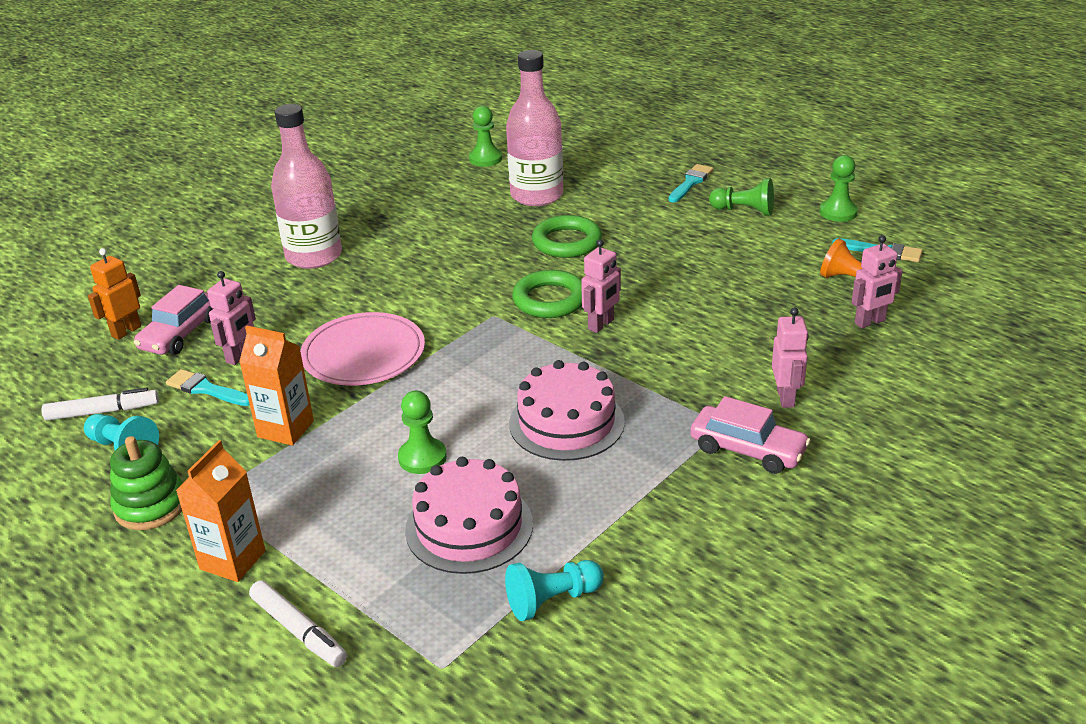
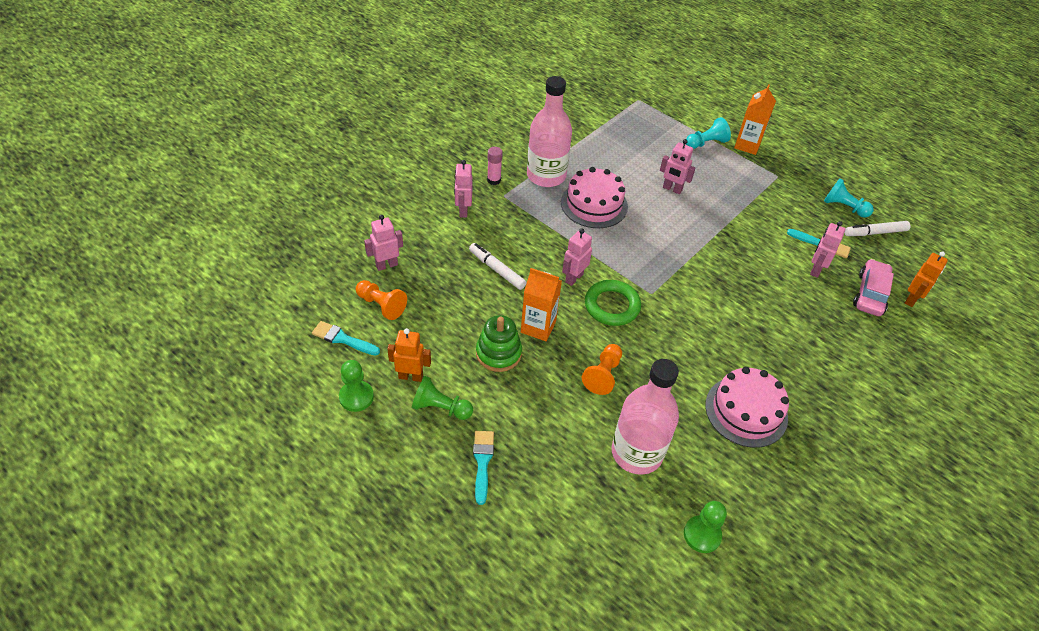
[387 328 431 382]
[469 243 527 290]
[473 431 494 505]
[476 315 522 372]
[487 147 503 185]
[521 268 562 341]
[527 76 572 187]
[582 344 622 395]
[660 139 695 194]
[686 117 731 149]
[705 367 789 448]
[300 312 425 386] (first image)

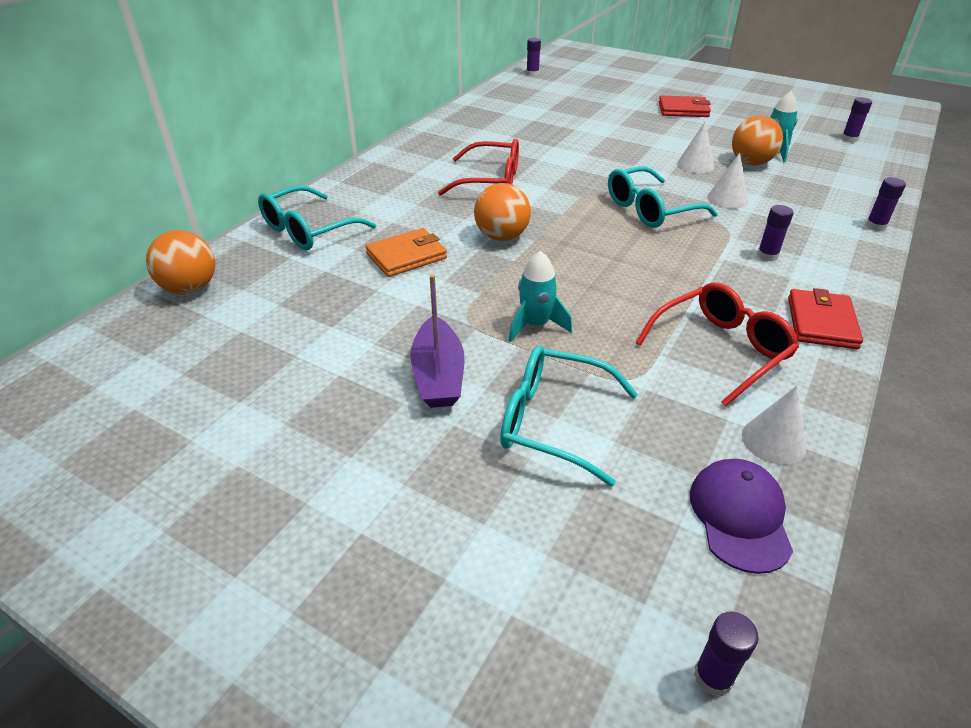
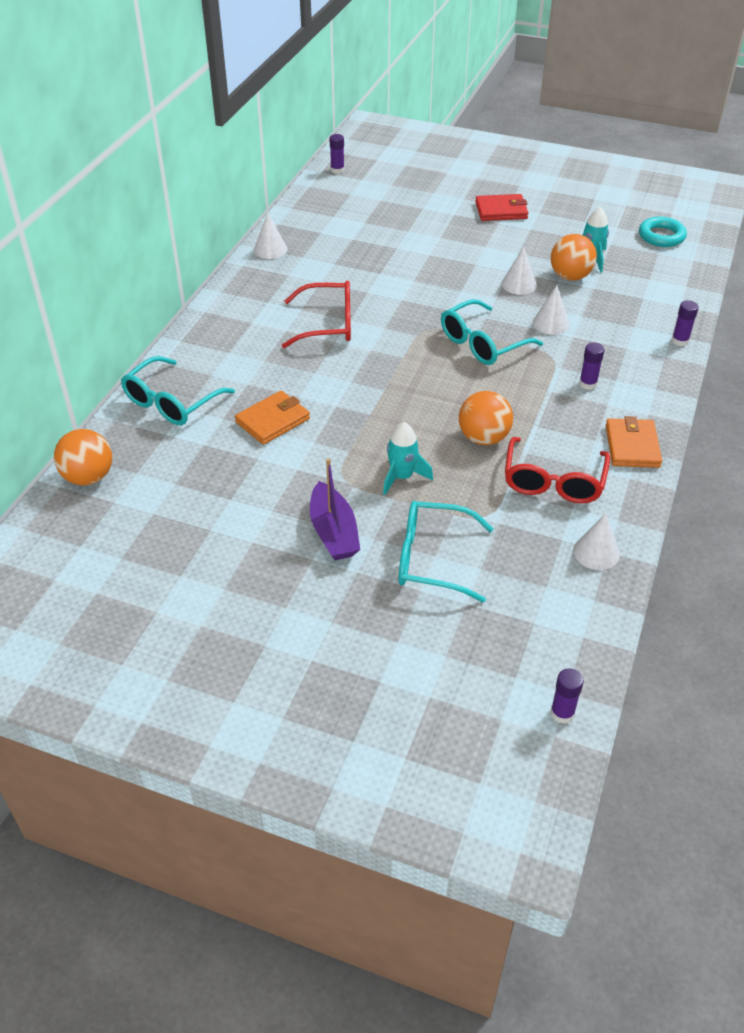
[254 212 288 259]
[459 391 513 445]
[505 437 610 503]
[606 416 662 468]
[639 217 687 247]
[690 459 793 574] (first image)

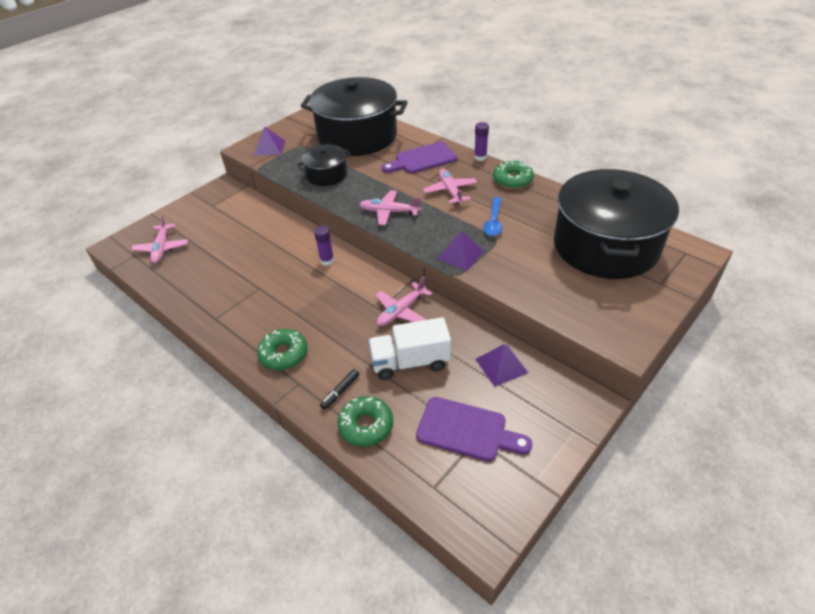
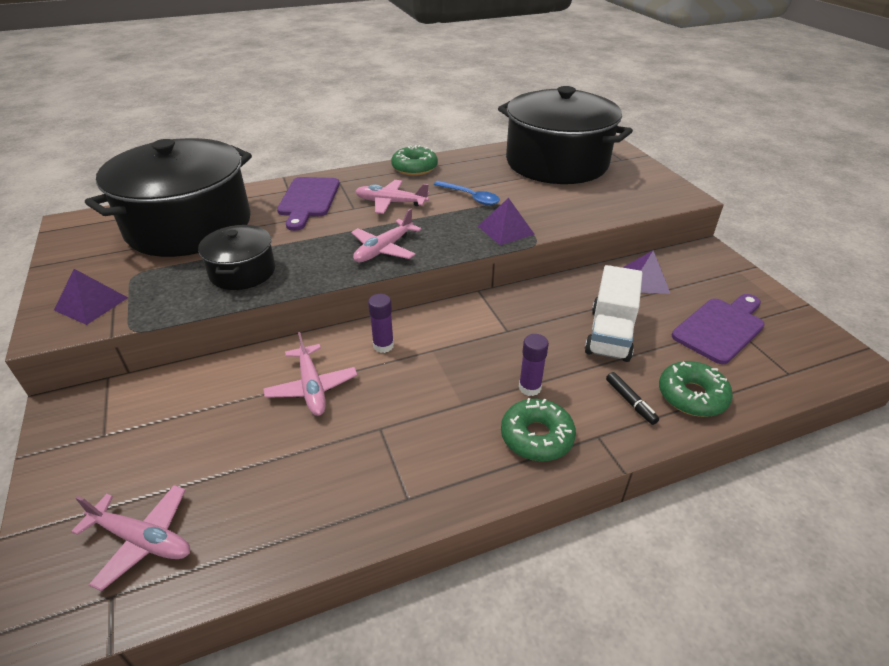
[263 332 357 416]
[519 334 549 396]

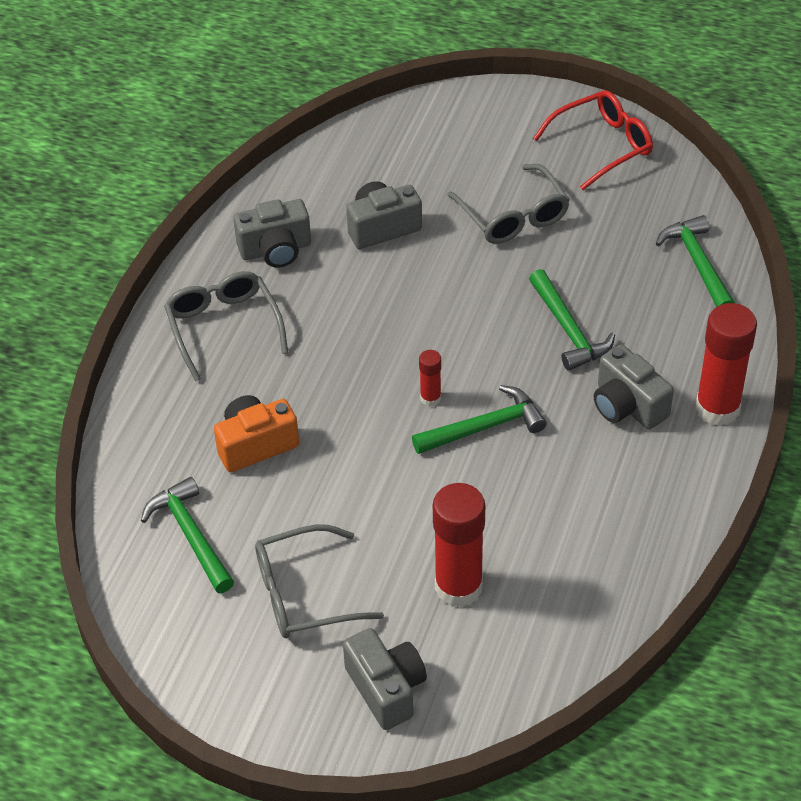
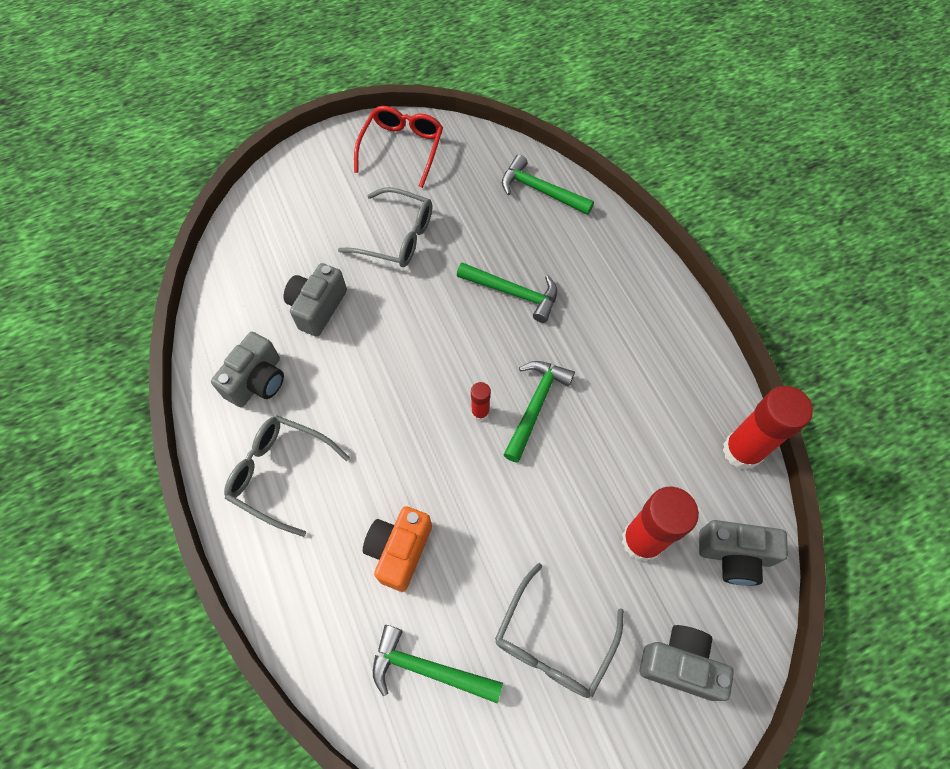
[699 520 788 586]
[723 386 813 470]

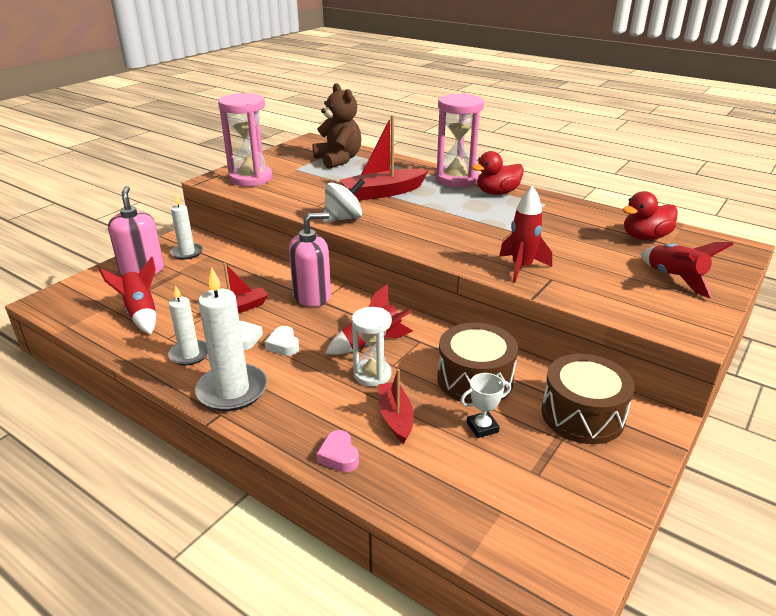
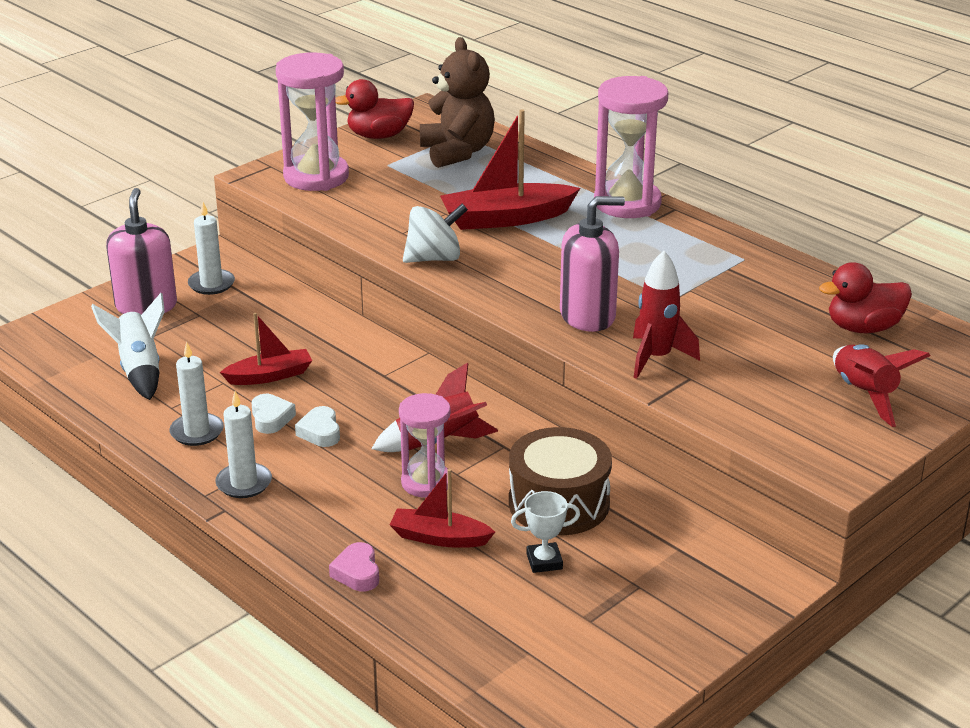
[91 293 165 400]
[215 391 272 498]
[335 79 414 139]
[390 469 495 548]
[399 393 452 498]
[560 196 625 332]
[541 354 635 444] (first image)

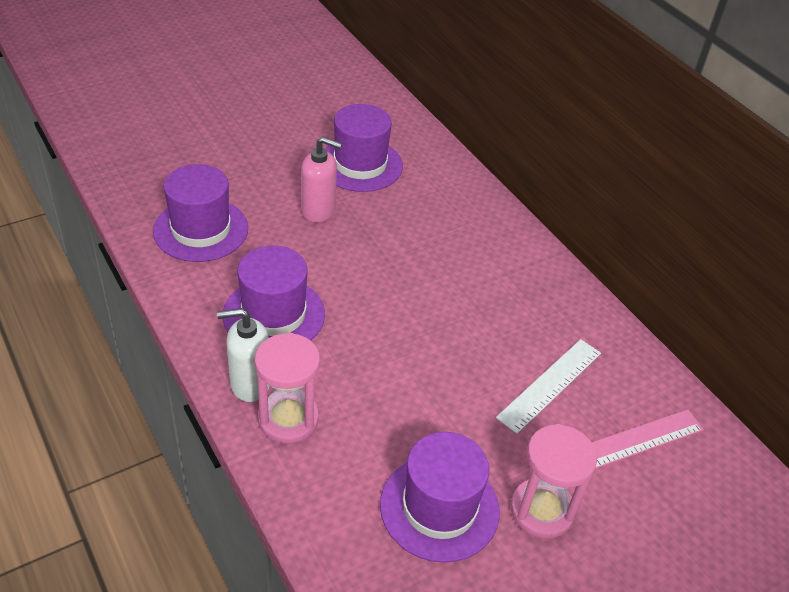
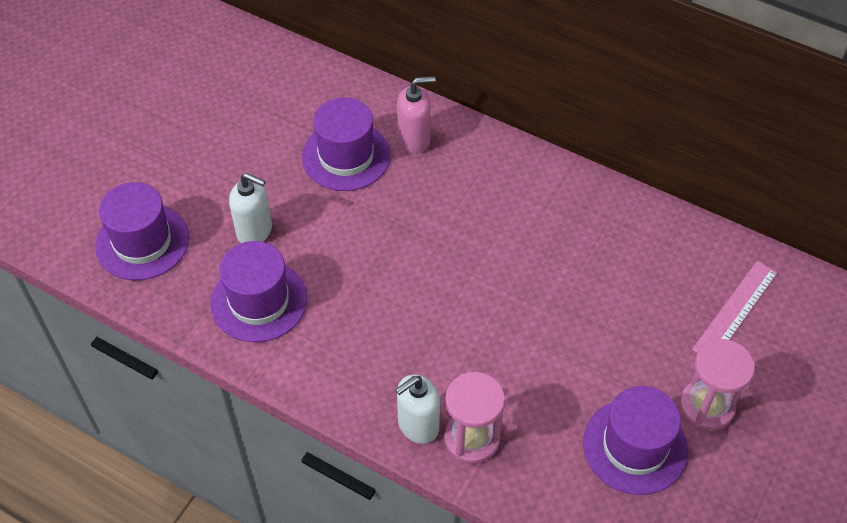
[95 182 189 280]
[229 173 272 243]
[397 76 436 154]
[496 339 601 434] (first image)

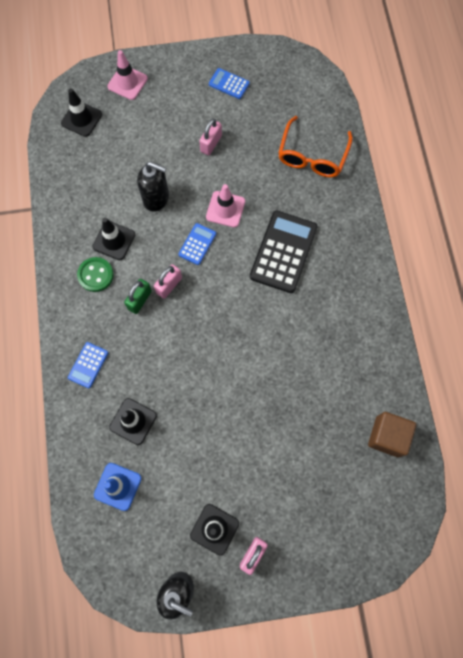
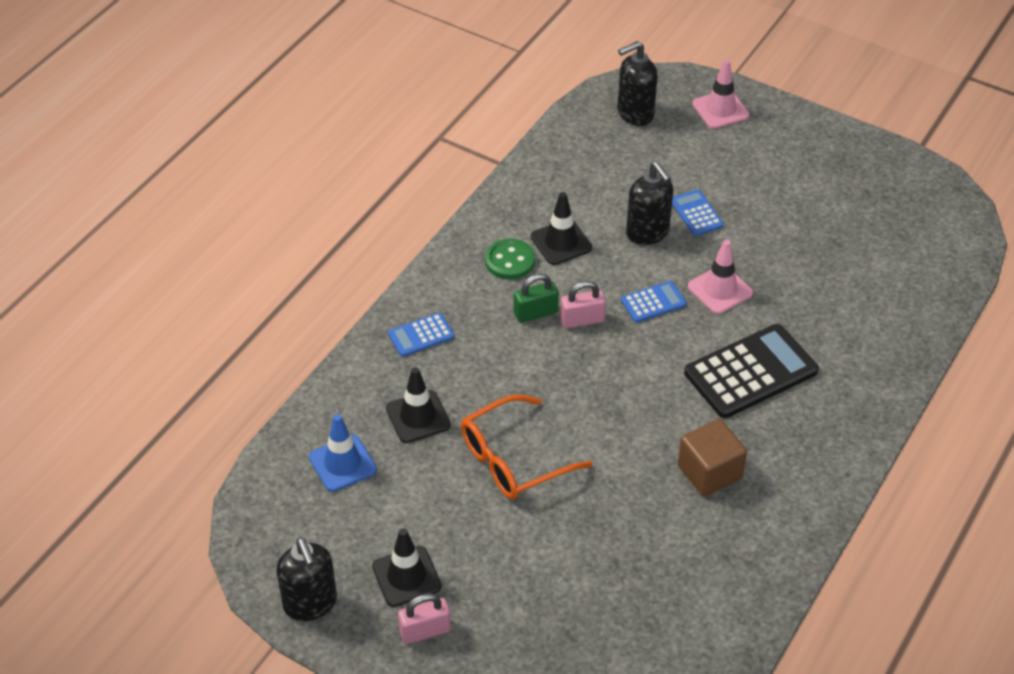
[461 394 593 500]
[618 41 658 126]
[672 190 723 236]
[678 419 747 497]
[199 118 222 155] (first image)

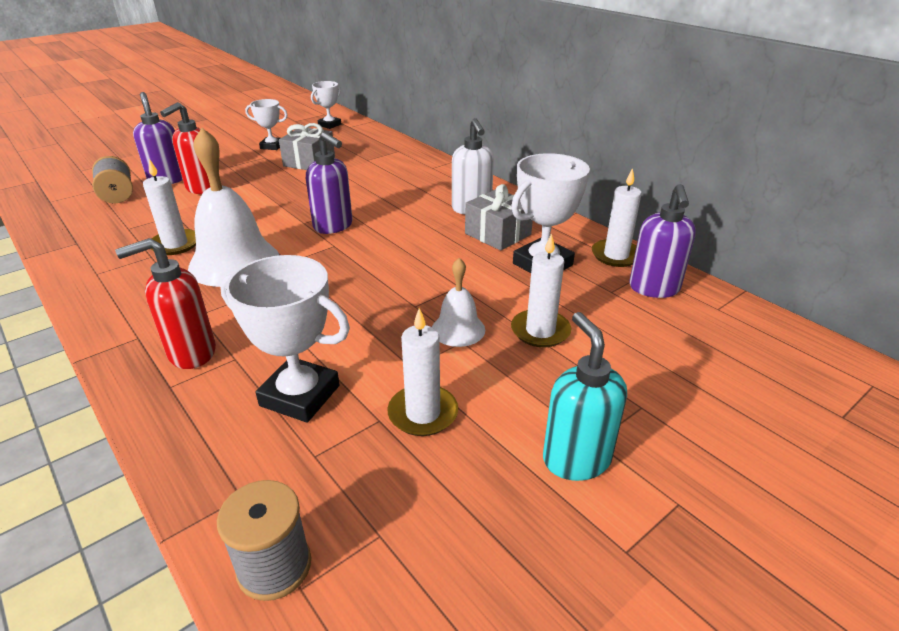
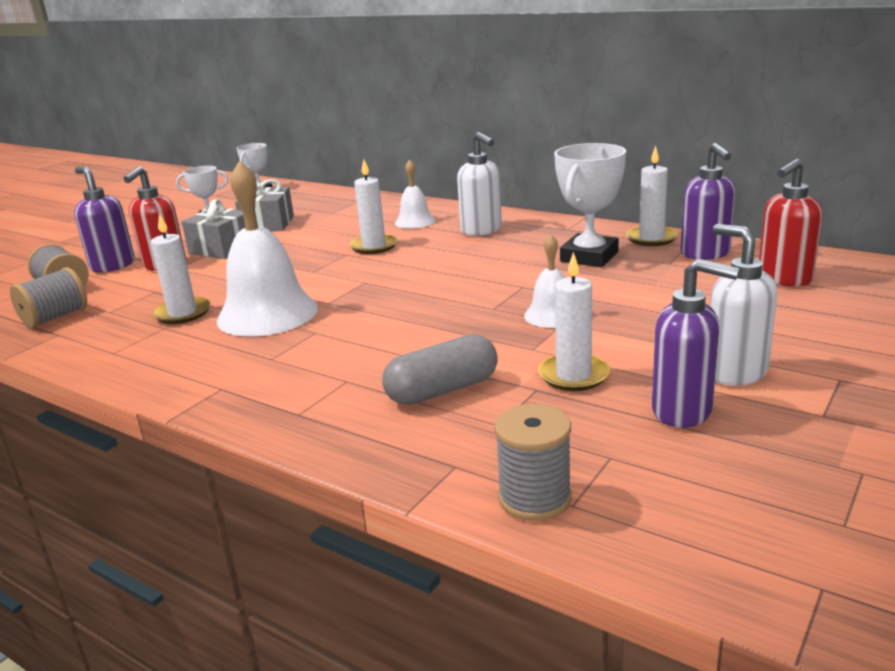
[10 267 87 328]
[182 199 245 259]
[349 159 398 254]
[382 334 498 405]
[395 160 435 229]
[652 259 739 428]
[710 224 777 386]
[759 159 822 286]

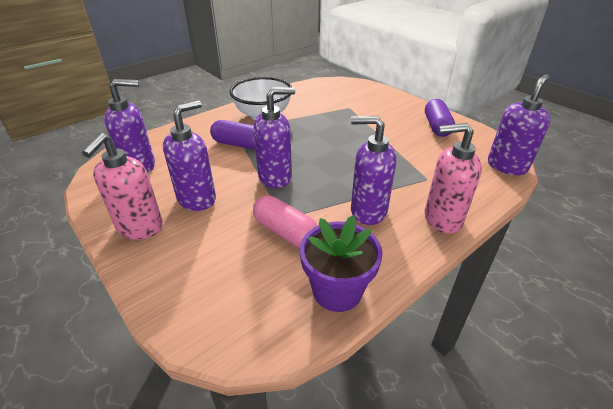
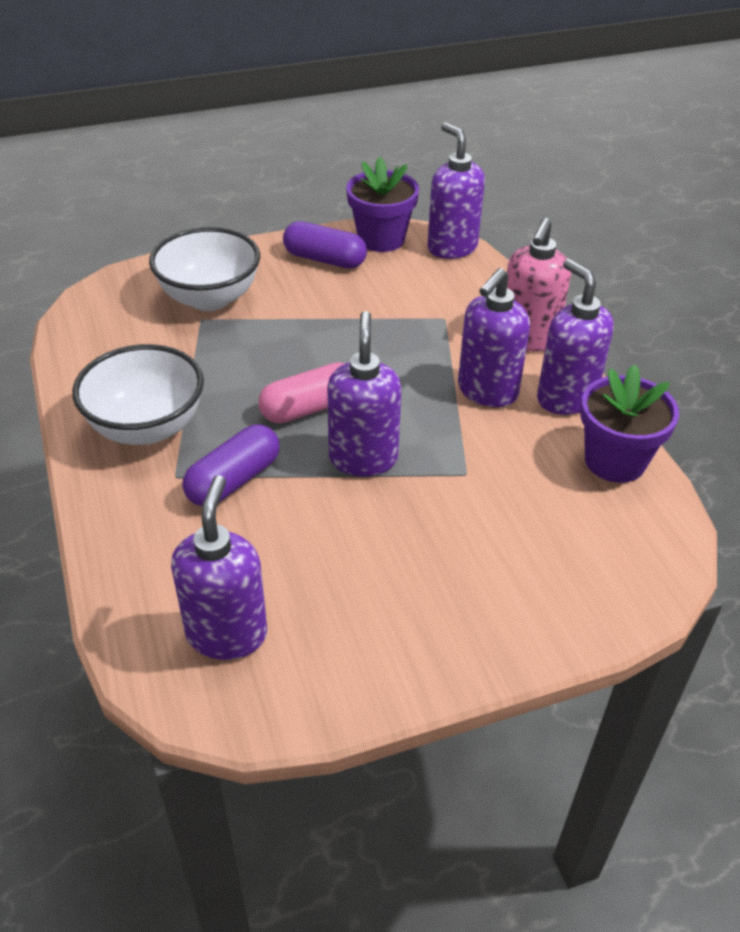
[149 227 260 311]
[258 362 345 424]
[346 157 419 252]
[537 259 614 415]
[82 133 163 240] (first image)

